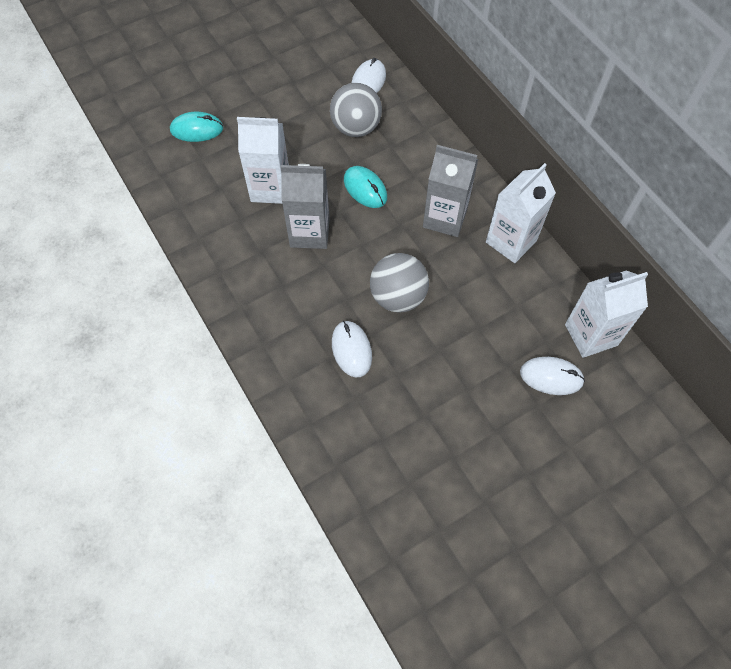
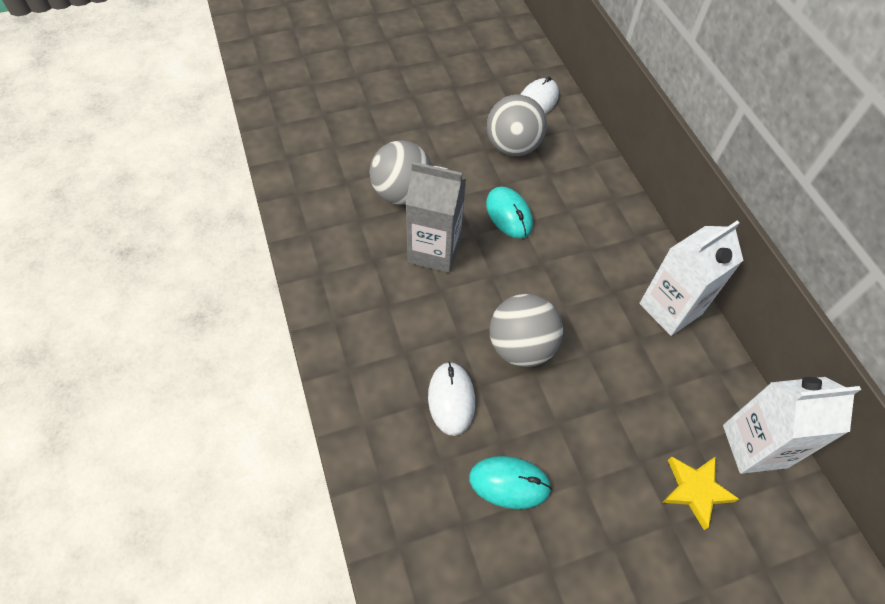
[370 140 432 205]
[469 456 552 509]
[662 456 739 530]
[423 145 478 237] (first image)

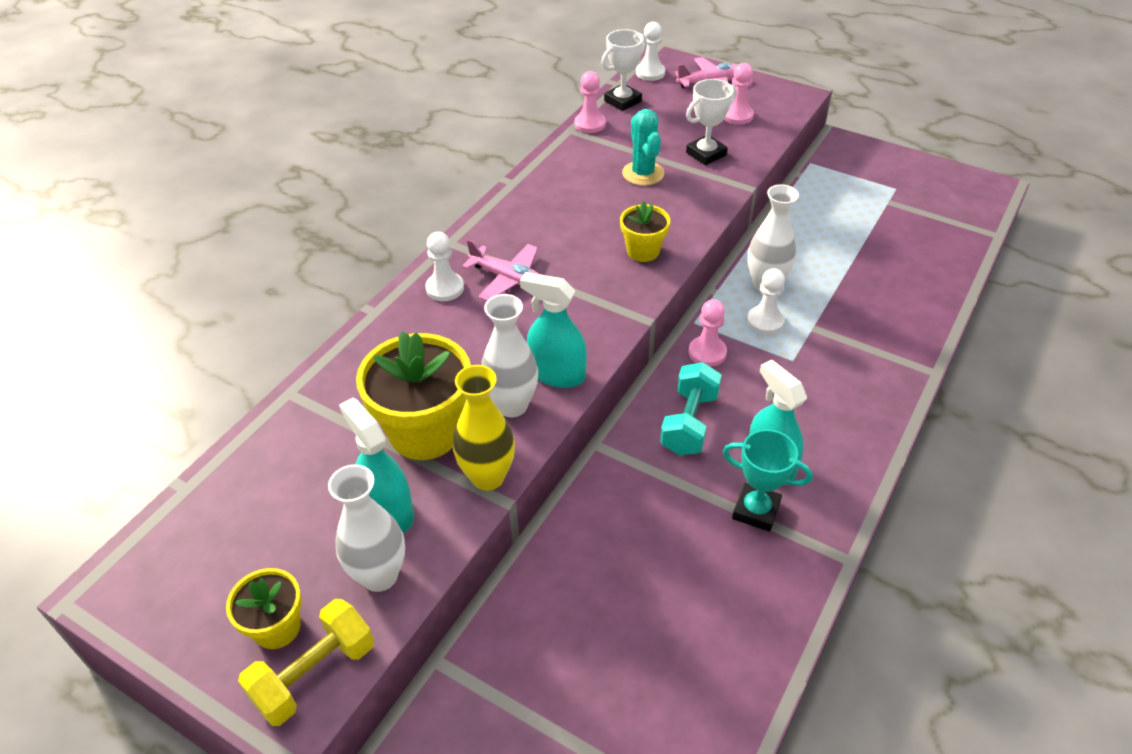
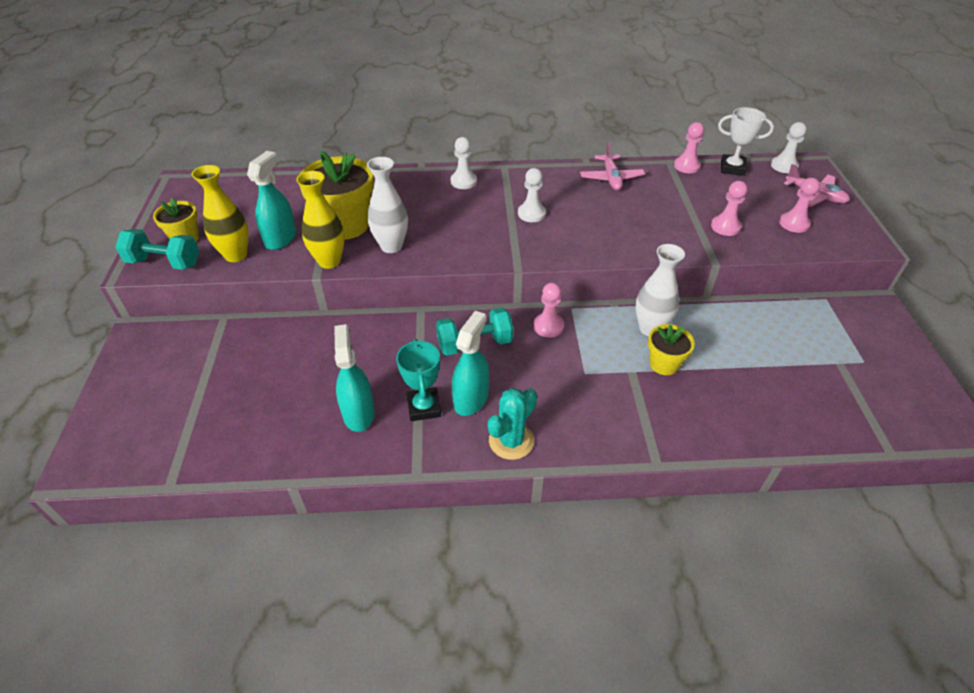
[115 229 199 270]
[192 165 249 262]
[334 324 375 432]
[487 388 537 460]
[518 168 546 222]
[580 142 645 190]
[648 324 695 375]
[711 181 748 236]

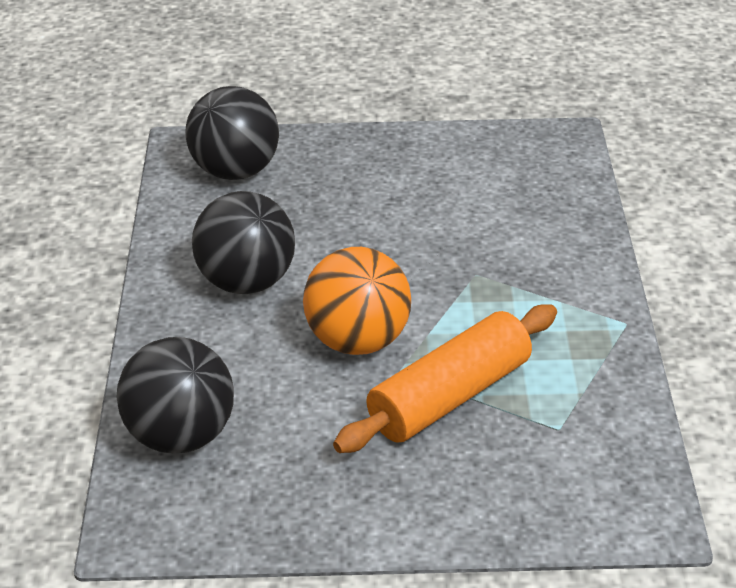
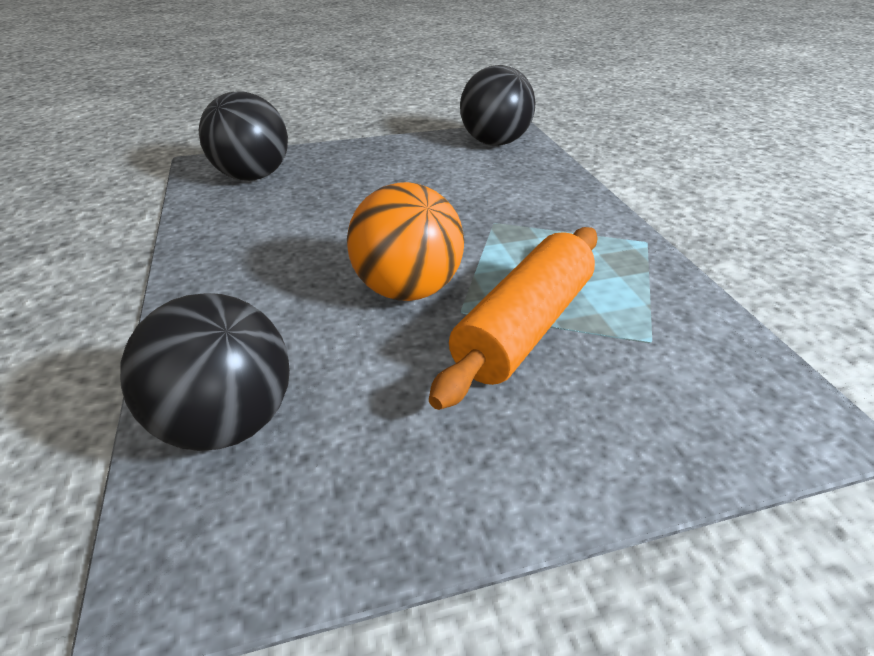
[460 65 536 146]

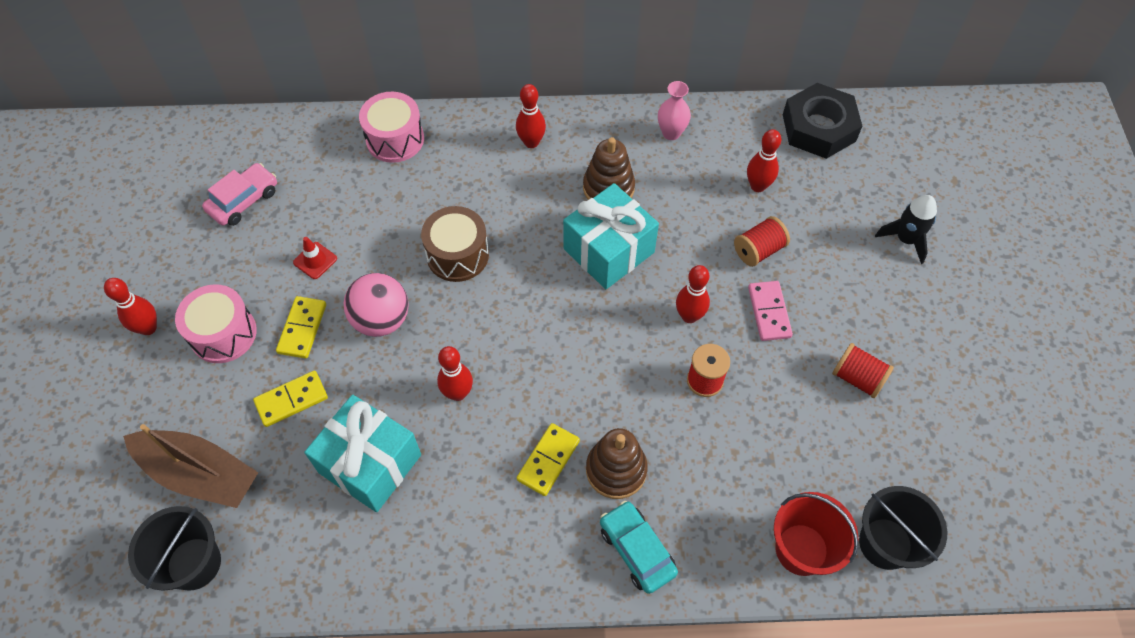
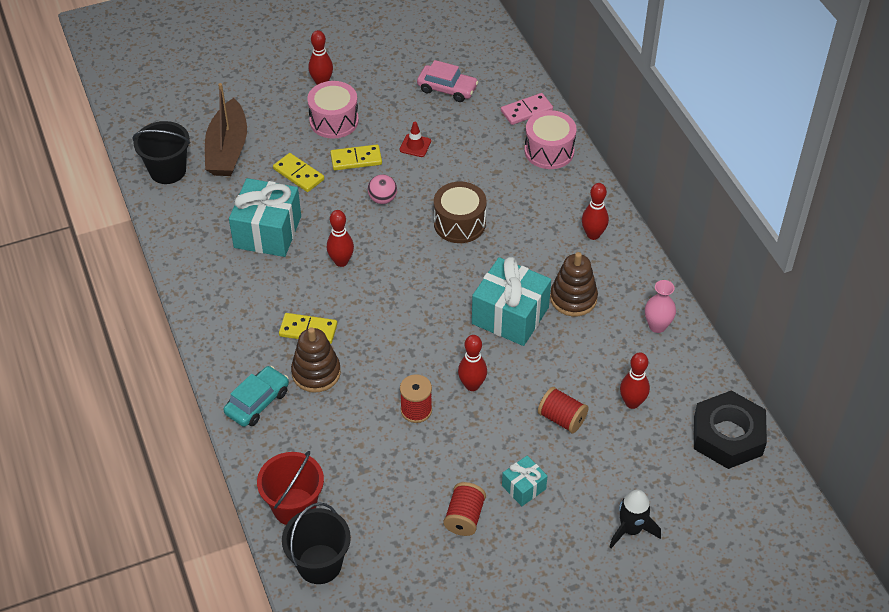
[368 175 397 204]
[501 93 553 125]
[502 456 547 506]

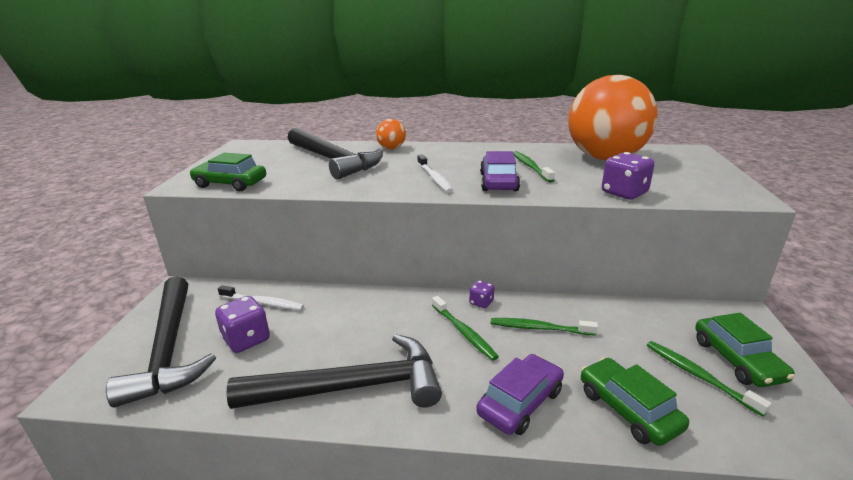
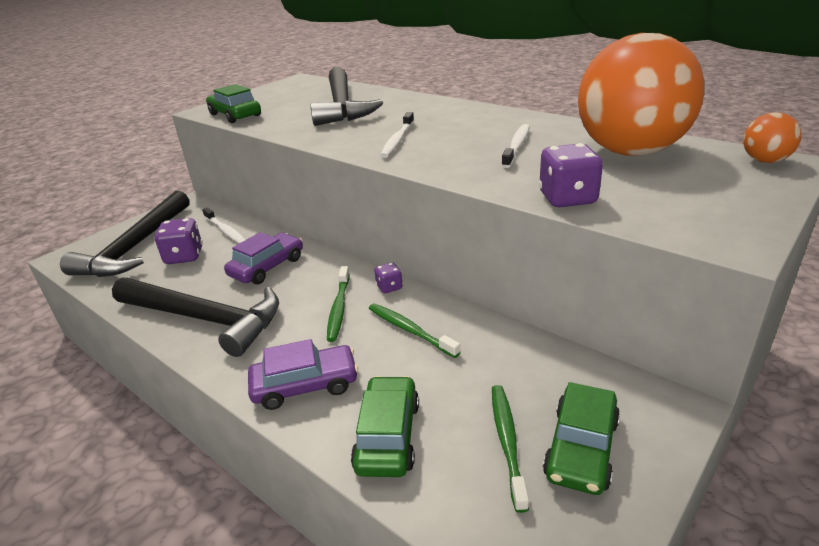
[224 232 303 284]
[501 124 530 168]
[743 112 802 163]

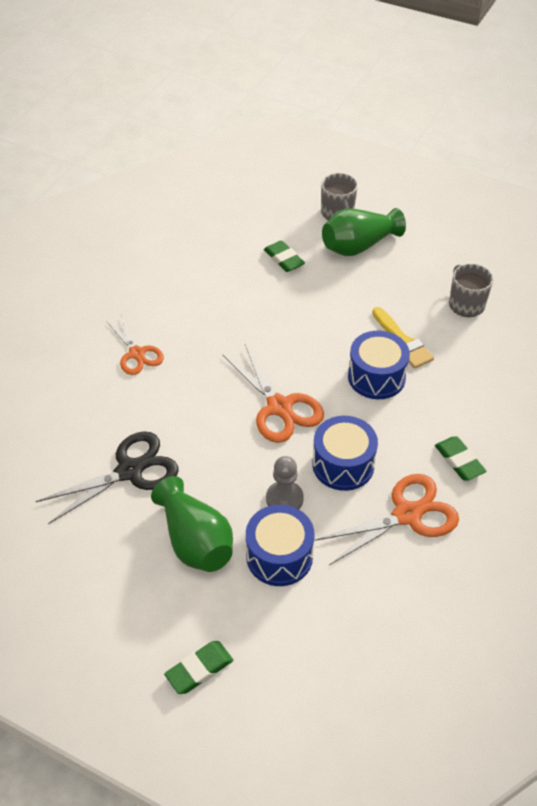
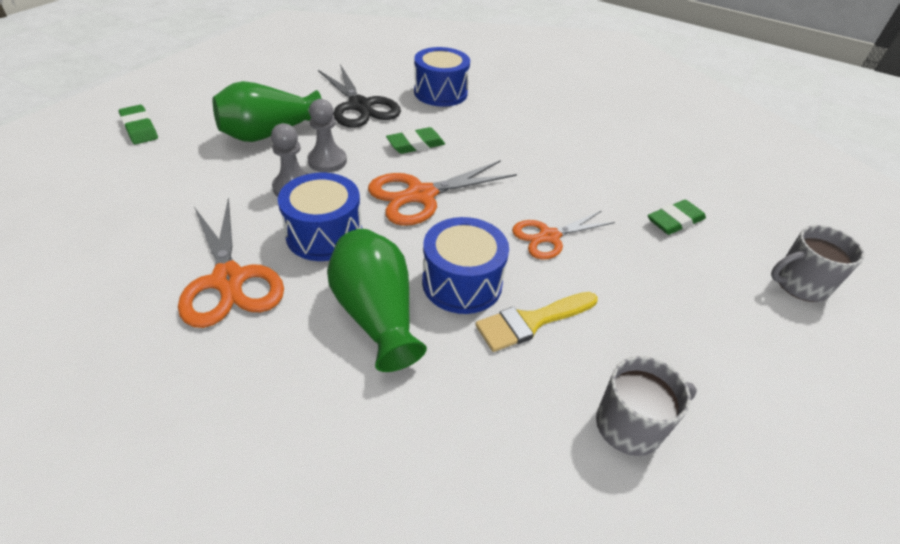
[307 99 347 173]
[327 229 427 372]
[386 127 445 154]
[414 47 470 107]
[512 211 615 260]

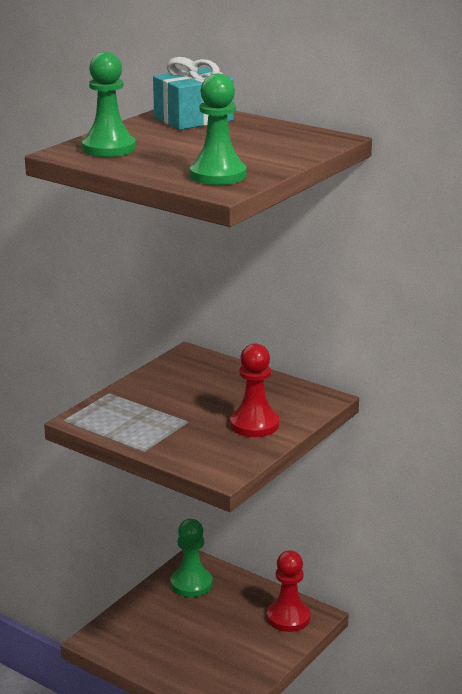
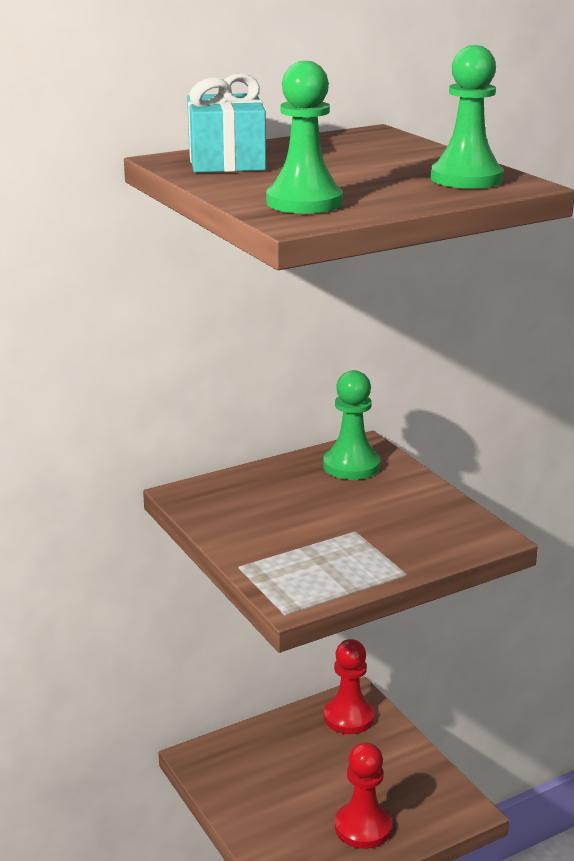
[323 370 380 480]
[335 742 392 849]

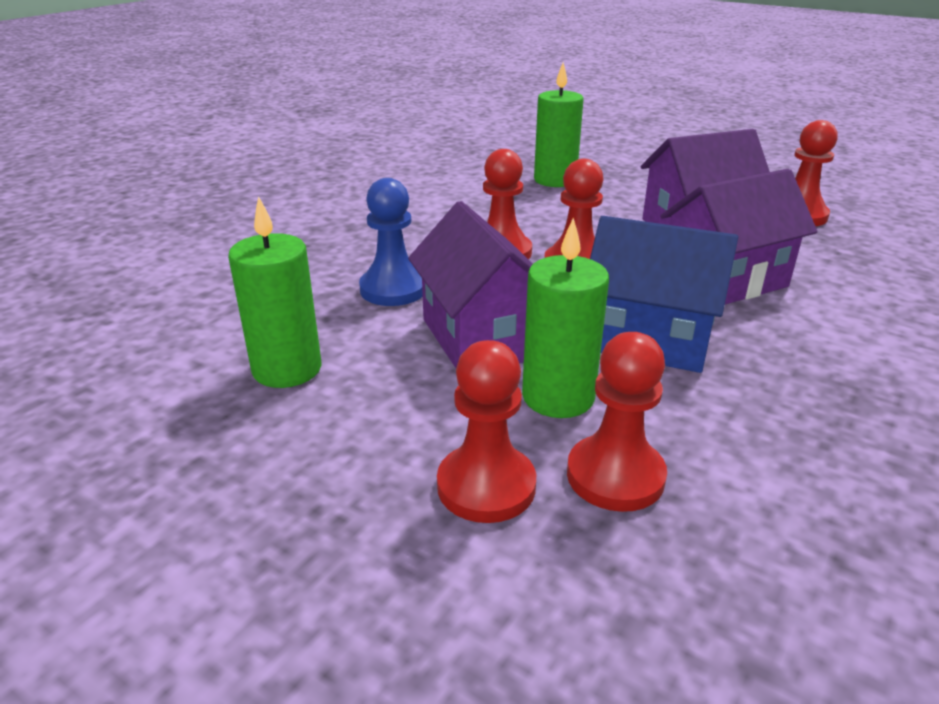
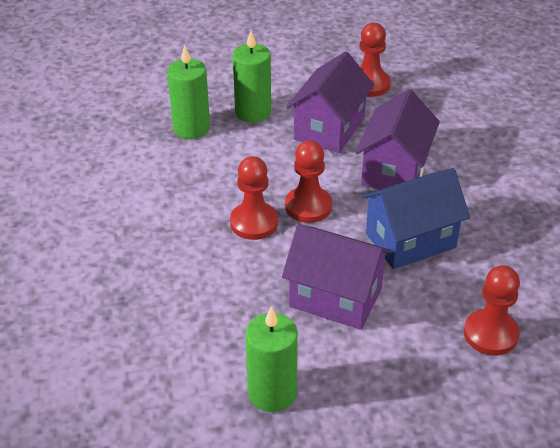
[233 30 271 123]
[359 178 423 306] (first image)
[437 340 536 523] (first image)

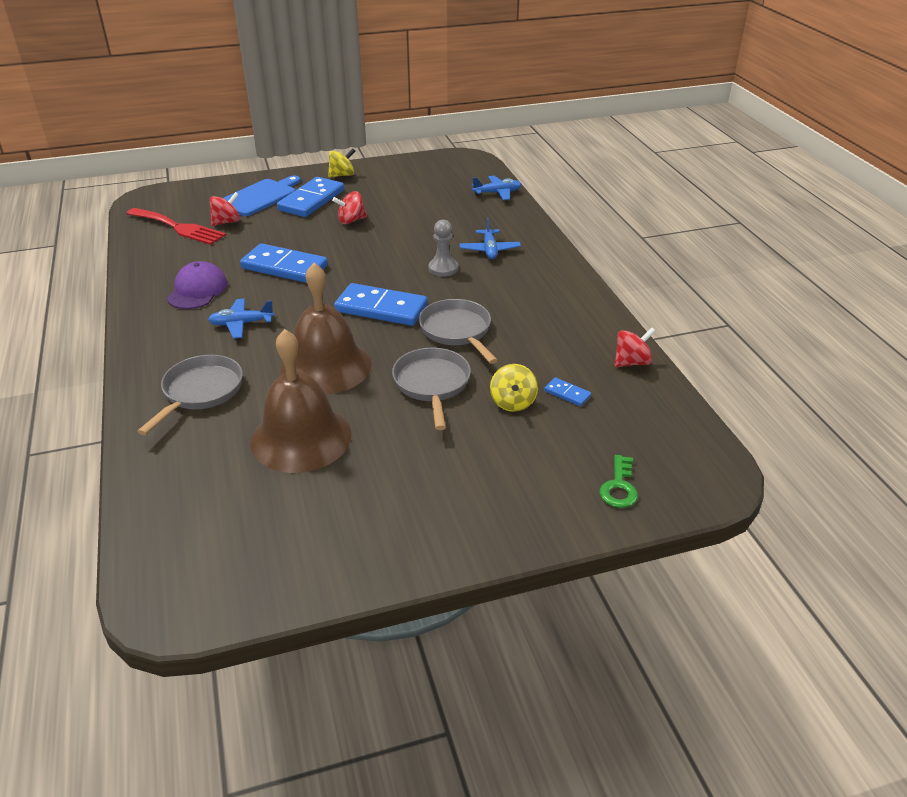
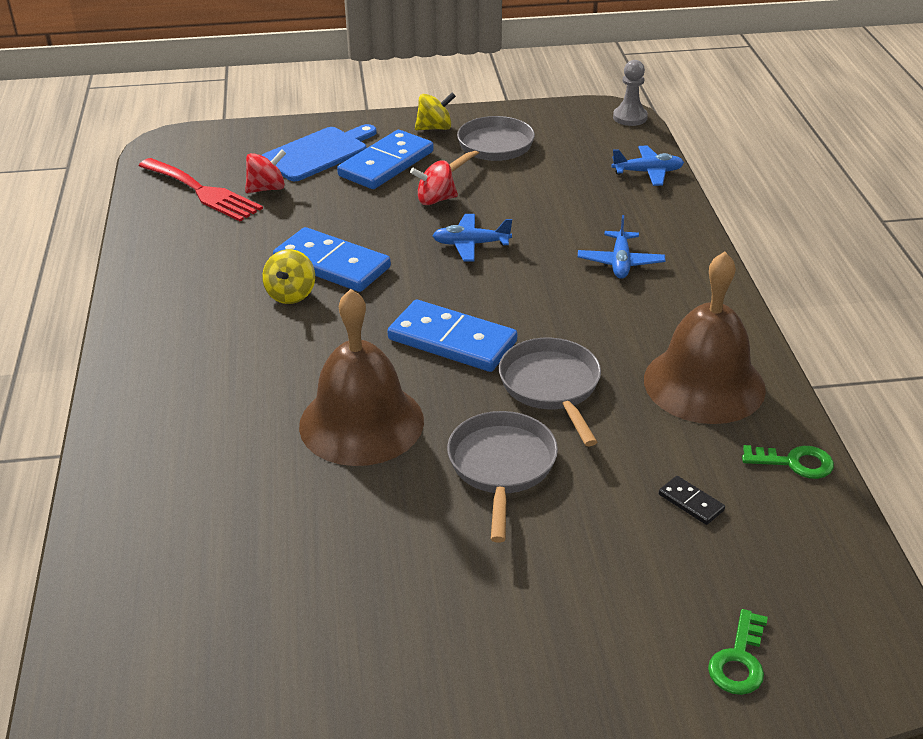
[262 249 315 304]
[432 214 512 261]
[449 116 535 172]
[613 60 648 126]
[644 252 766 424]
[659 476 725 525]
[742 445 834 479]
[167 261 227 309] (first image)

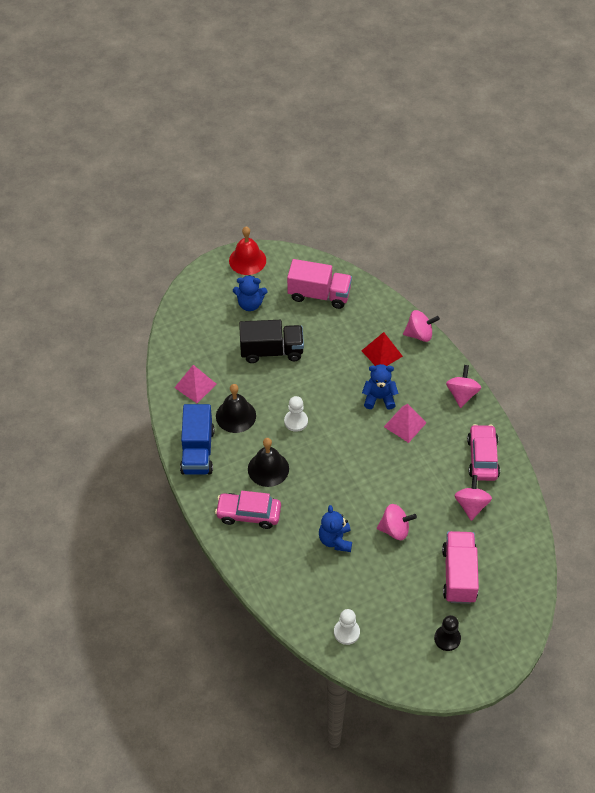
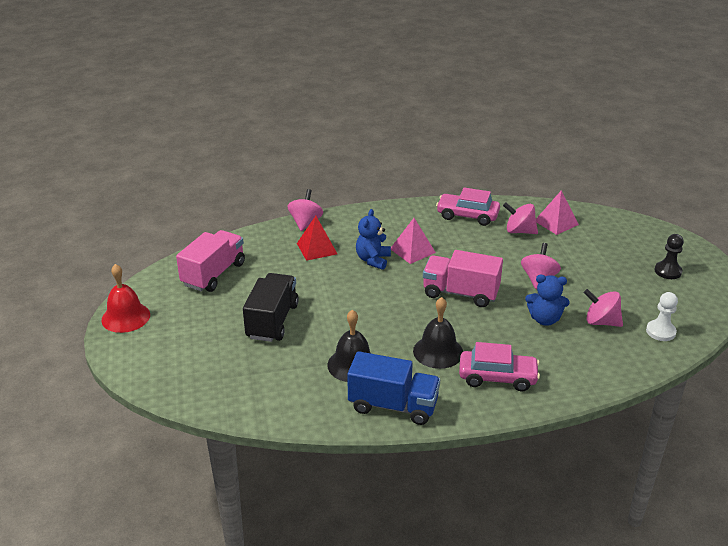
[423 250 503 307]
[459 342 540 391]
[536 191 579 235]
[584 289 623 327]
[233 275 267 311] (first image)
[284 396 308 432] (first image)

